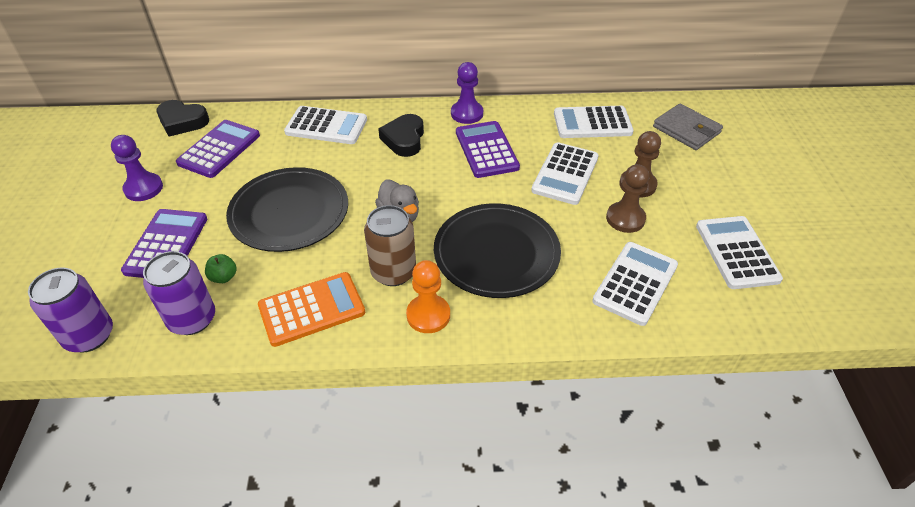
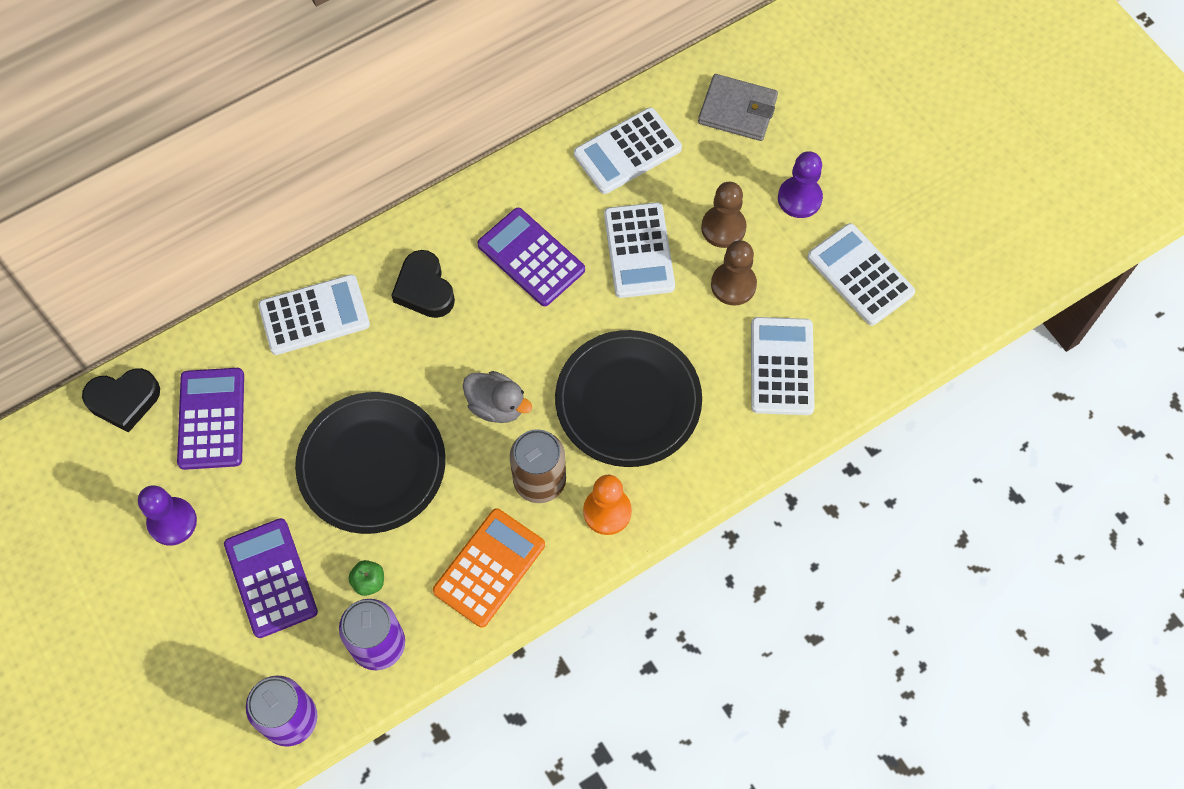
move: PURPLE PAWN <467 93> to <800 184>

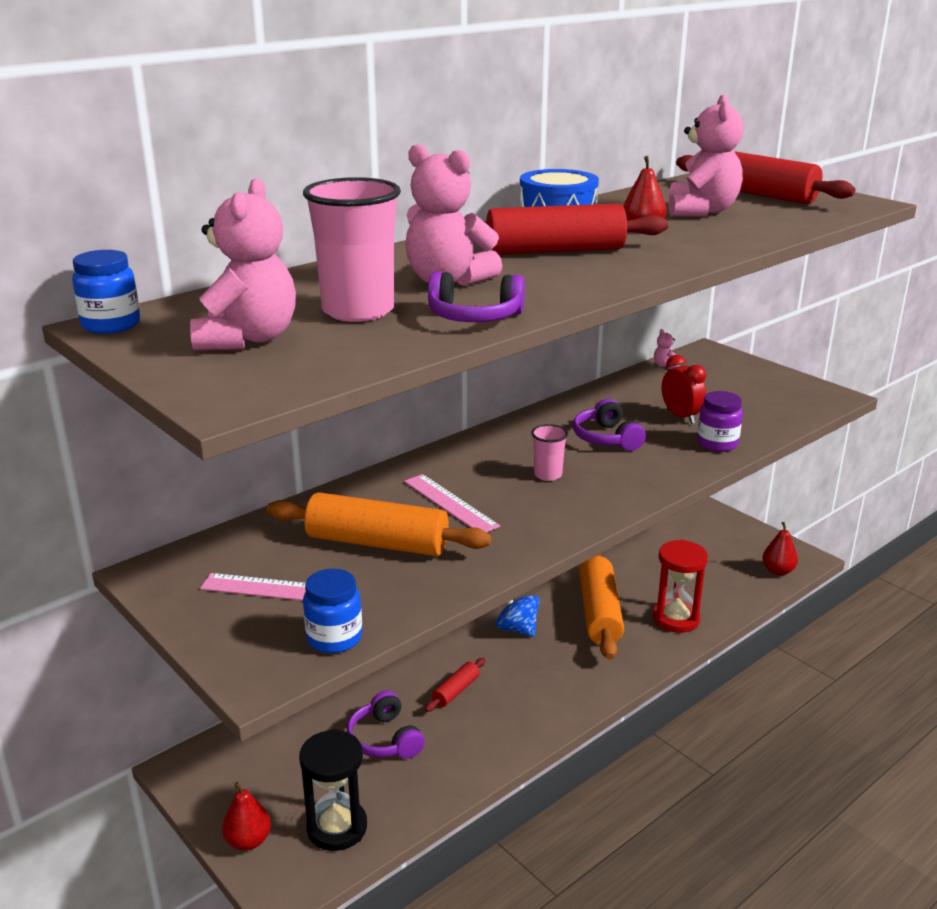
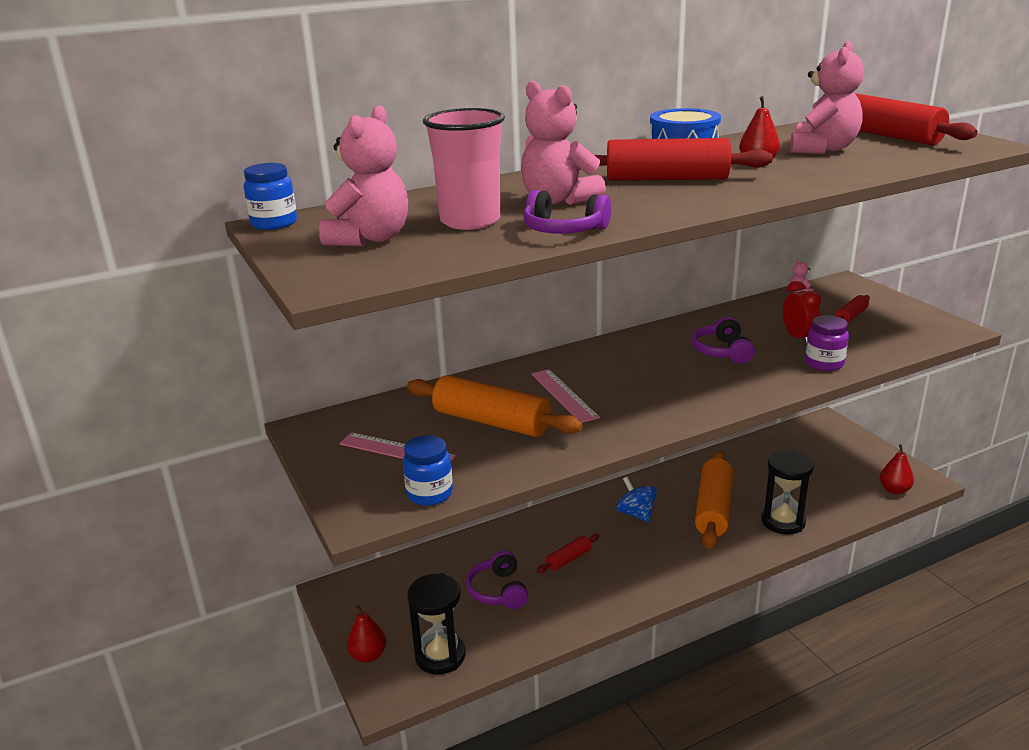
delete: PINK CUP <549 452>
insert: RED ROLLING PIN <852 309>
recolor: RED HOURGLASS <680 586> to BLACK HOURGLASS <788 492>

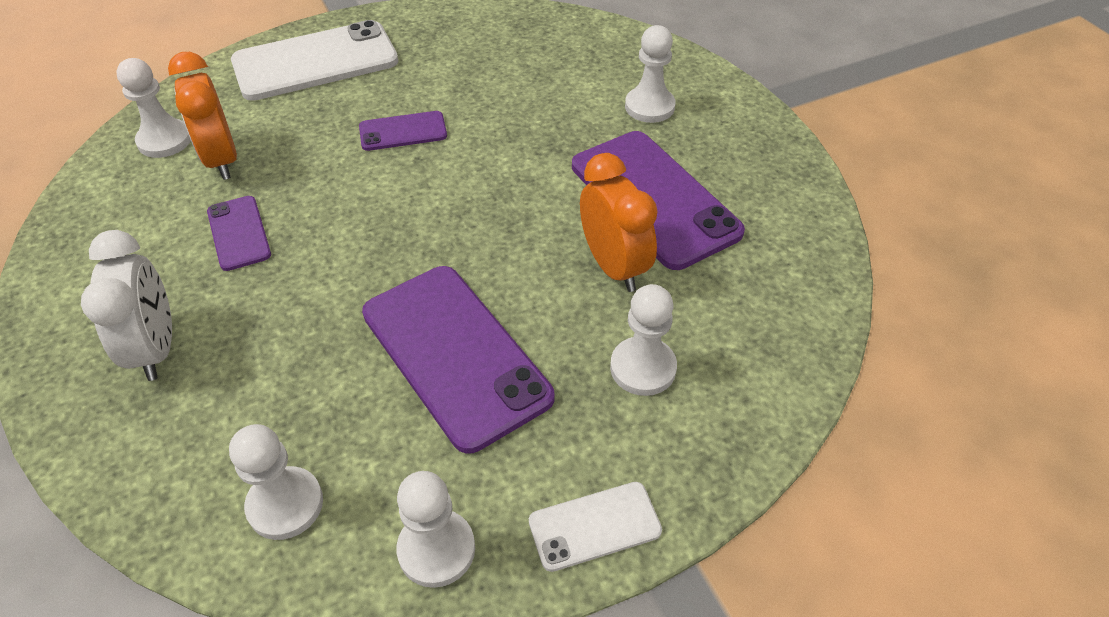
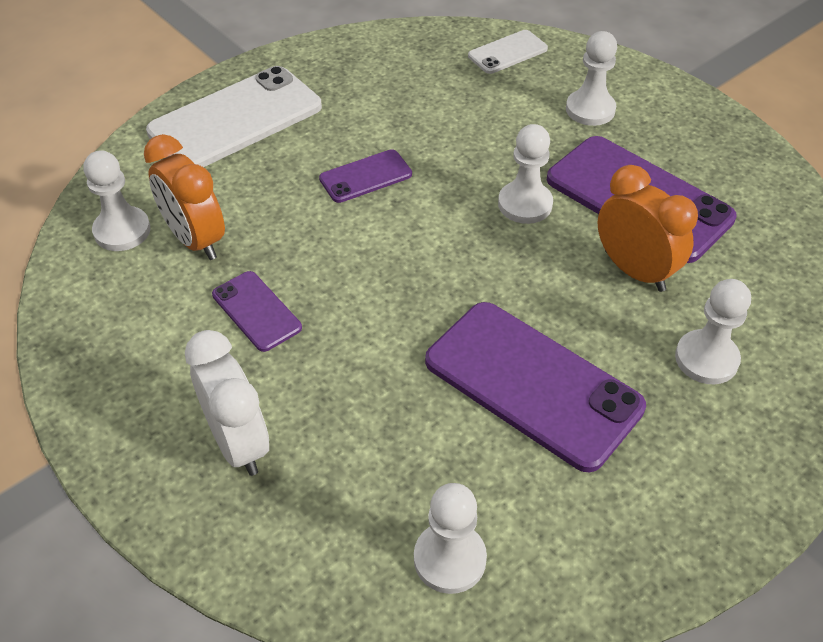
move: WHITE PAWN <435 529> to <525 174>; WHITE PHONE <595 527> to <508 52>

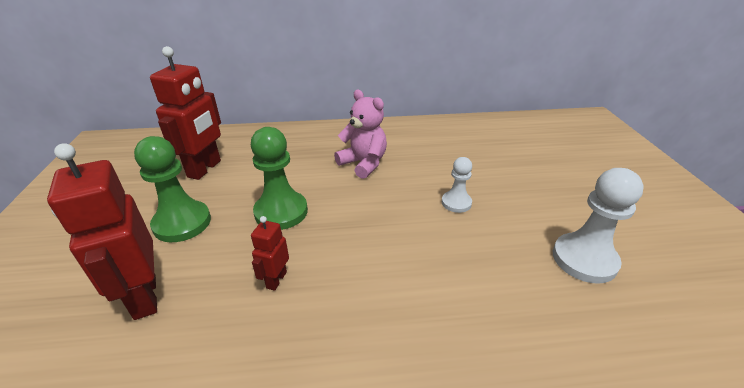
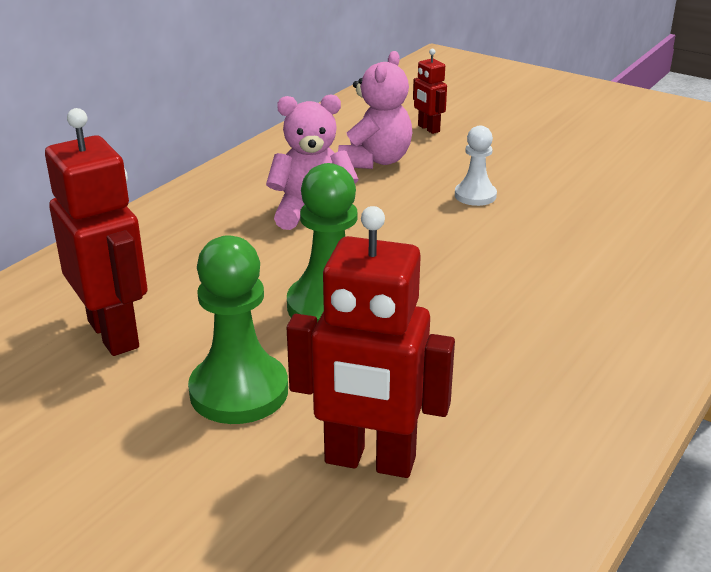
delete: WHITE PAWN <598 226>
insert: PINK TEDDY BEAR <375 110>
move: RED ROBOT <270 253> to <430 91>

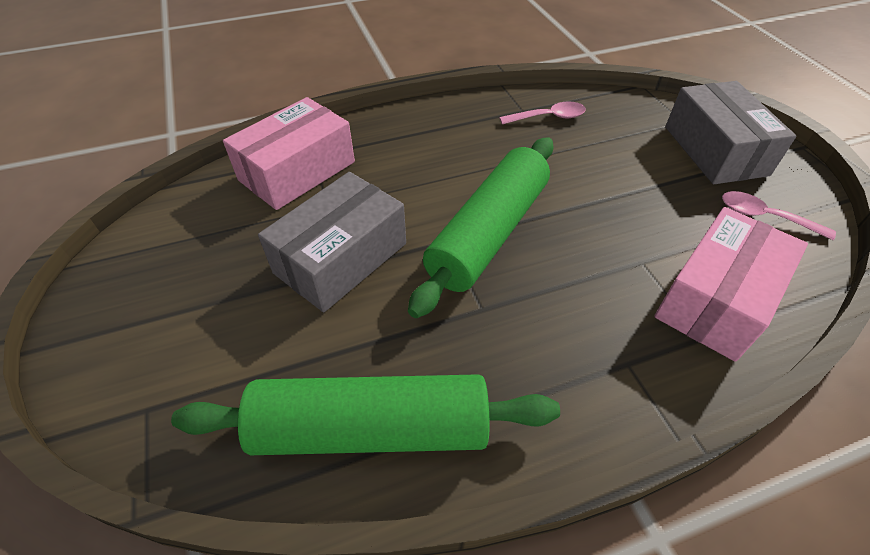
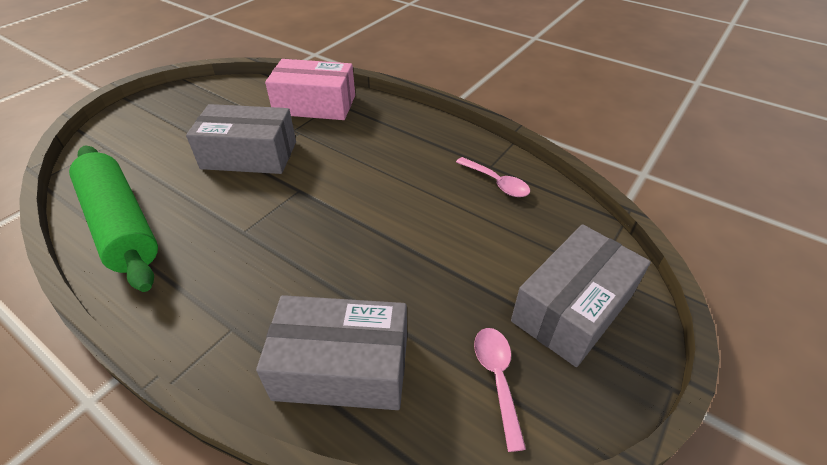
delete: GREEN ROLLING PIN <480 227>
recolor: PINK BOX <731 284> to GREY BOX <331 352>

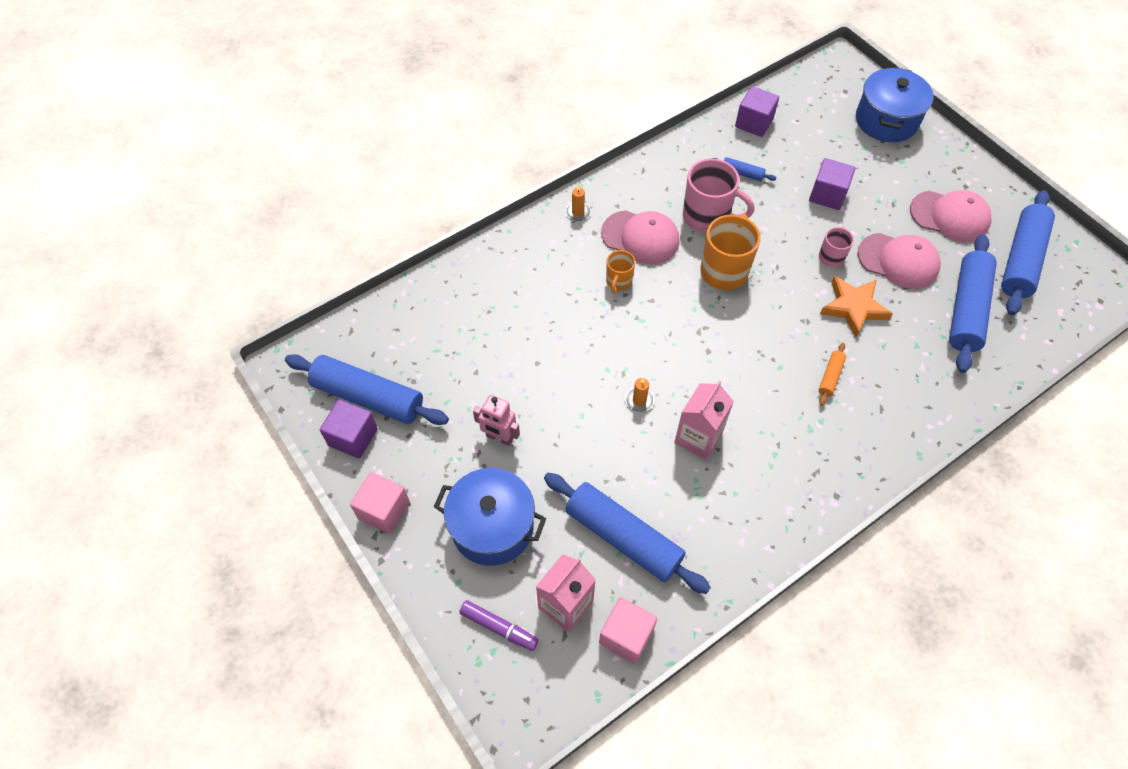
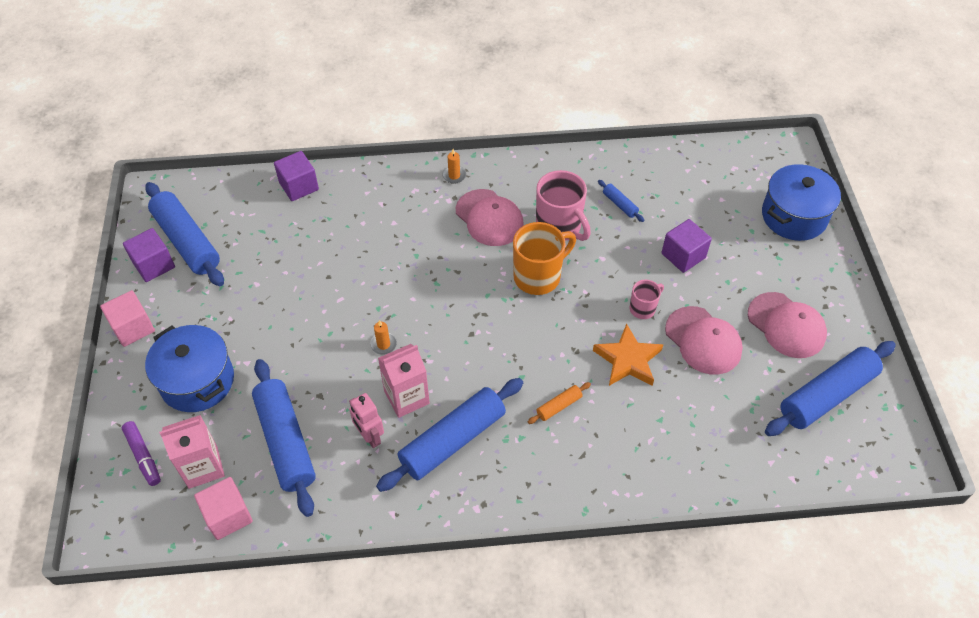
delete: ORANGE MUG <620 271>
move: PURPLE CUBE <757 111> to <296 176>; BLUE ROLLING PIN <973 303> to <449 435>; PINK ROBOT <496 420> to <366 420>

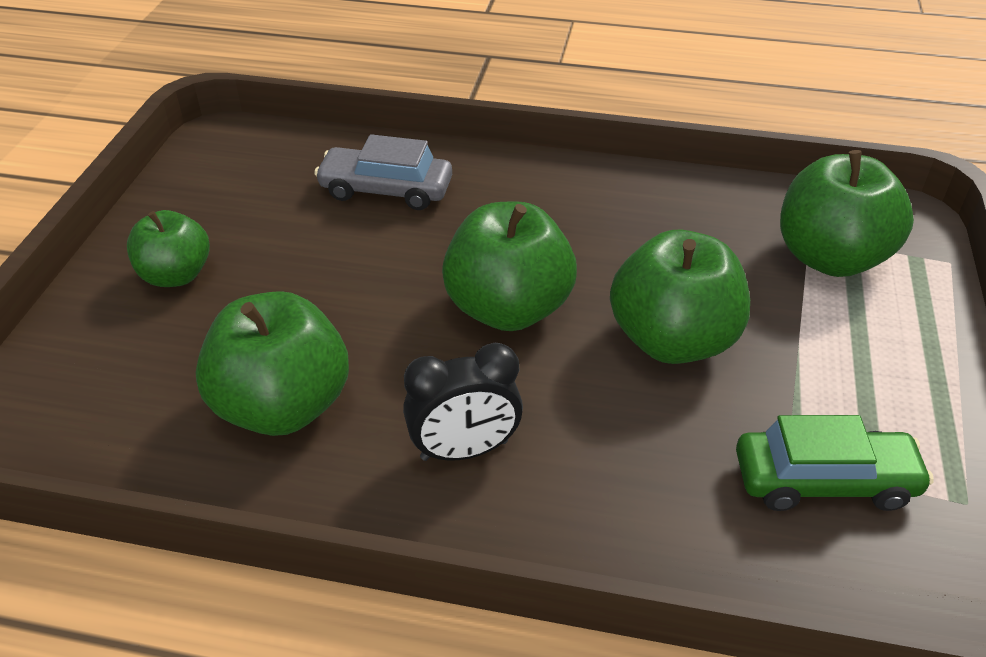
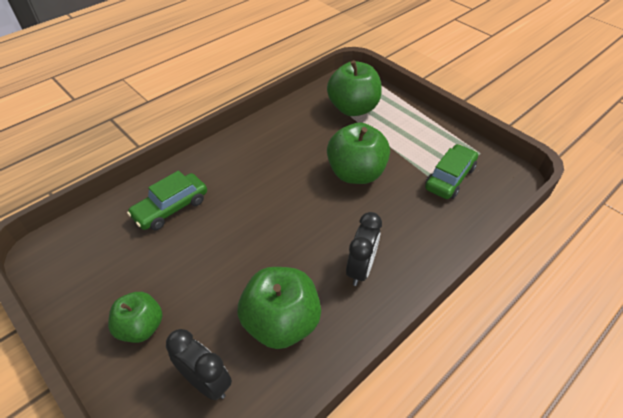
delete: GREEN APPLE <509 266>
insert: BLACK CLOCK <199 364>
recolor: GREY CAR <383 172> to GREEN CAR <167 200>

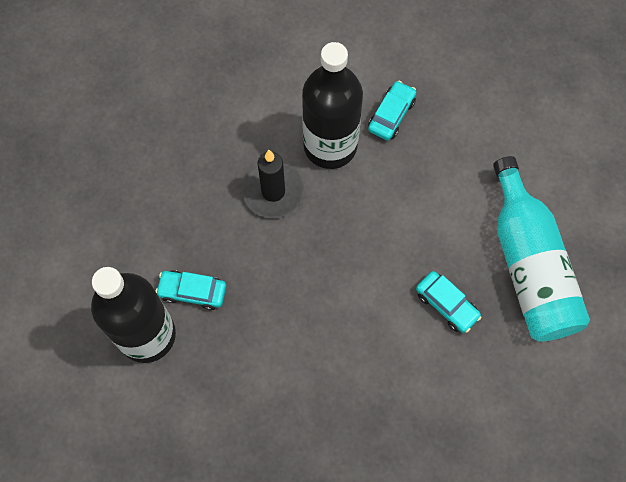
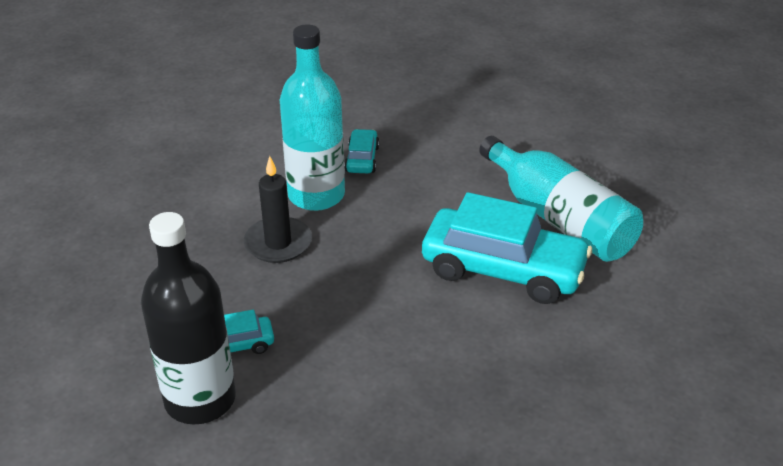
recolor: BLACK BOTTLE <332 105> to TURQUOISE BOTTLE <312 118>
resize: TURQUOISE CAR <449 302> = <507 248> x2.18

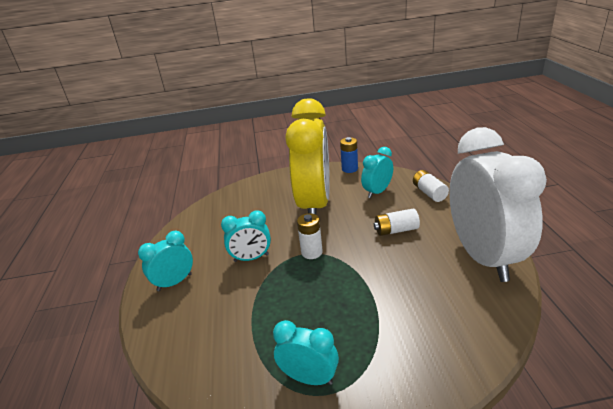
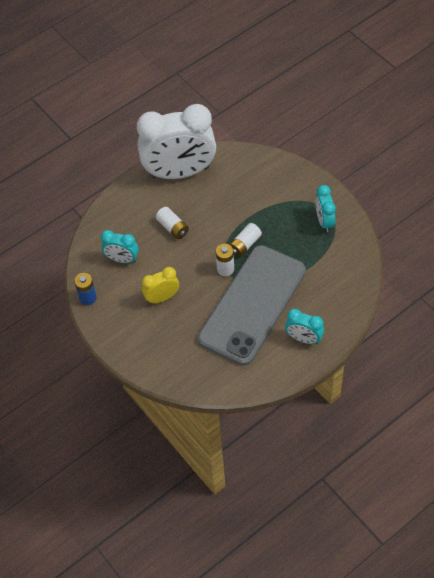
move: WHITE BATTERY <431 186> to <245 240>
replace: TURQUOISE CLOCK <246 236> to GREY PHONE <252 305>
rotate: WHITE CLOCK <498 204> = <176 141> 150 degrees counterclockwise
resize: YELLOW CLOCK <308 156> = <160 285> x0.46

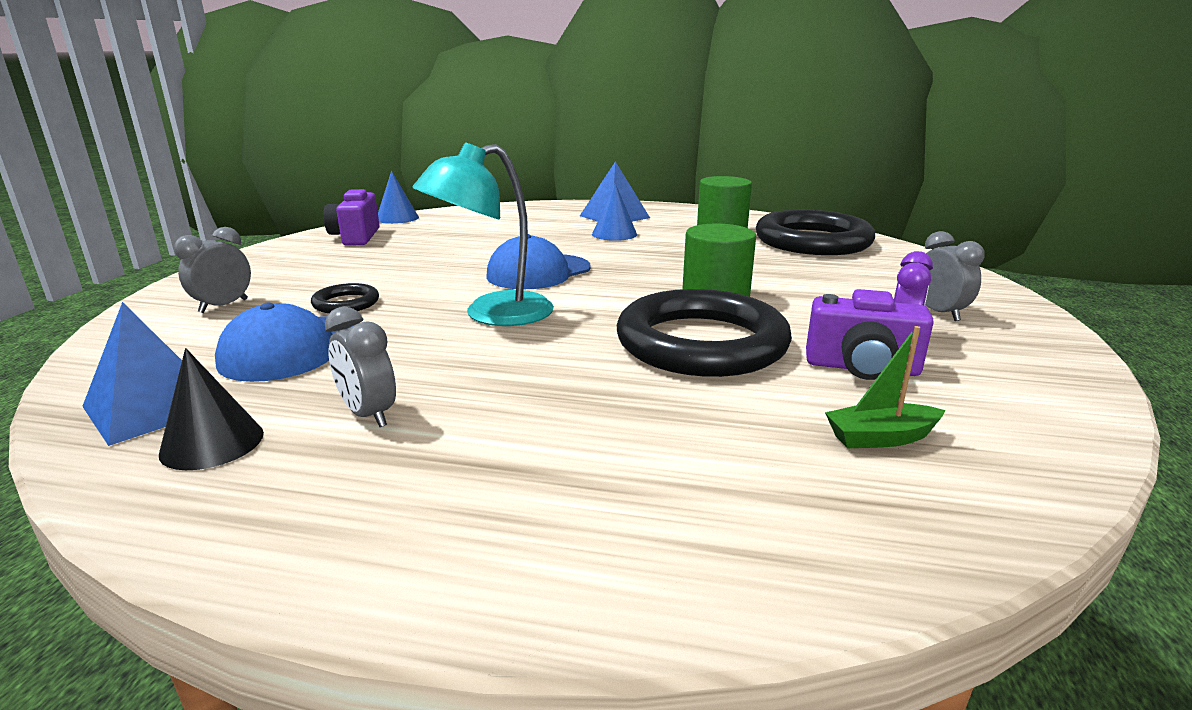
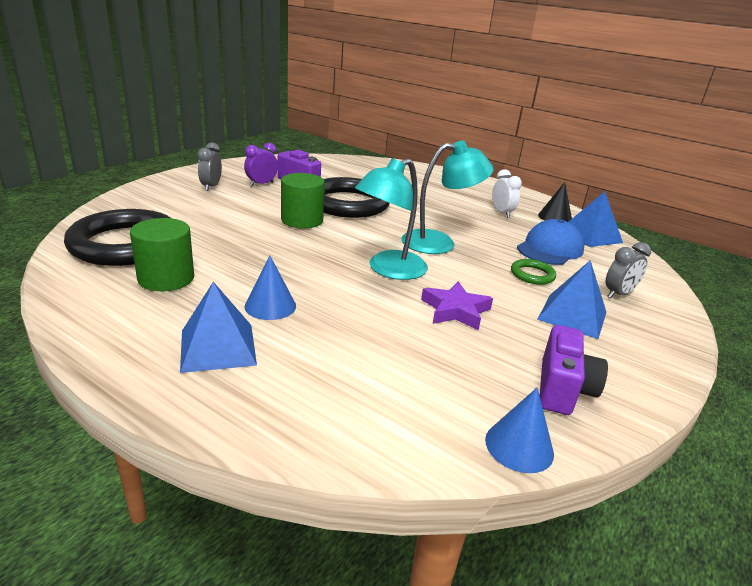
delete: GREEN BOAT <885 387>
insert: BLUE PYRAMID <571 299>; PURPLE STAR <457 305>
replace: BLUE CAP <538 261> to TURQUOISE LAMP <391 219>
recolor: BLACK RING <345 298> to GREEN RING <533 272>; GREY CLOCK <360 367> to WHITE CLOCK <507 193>

